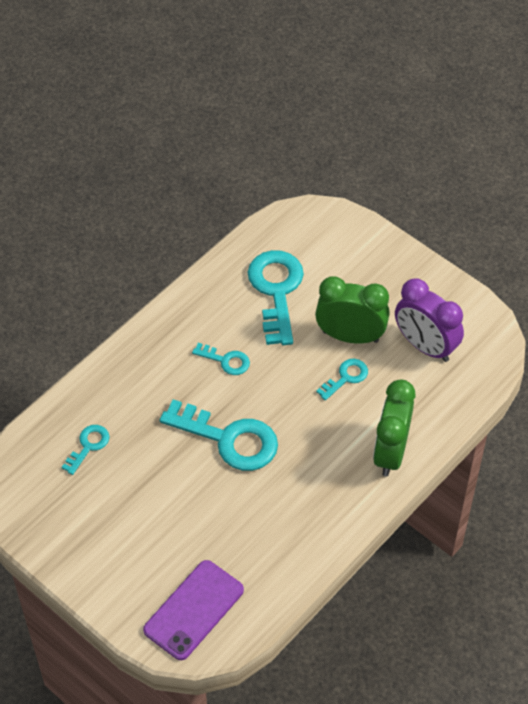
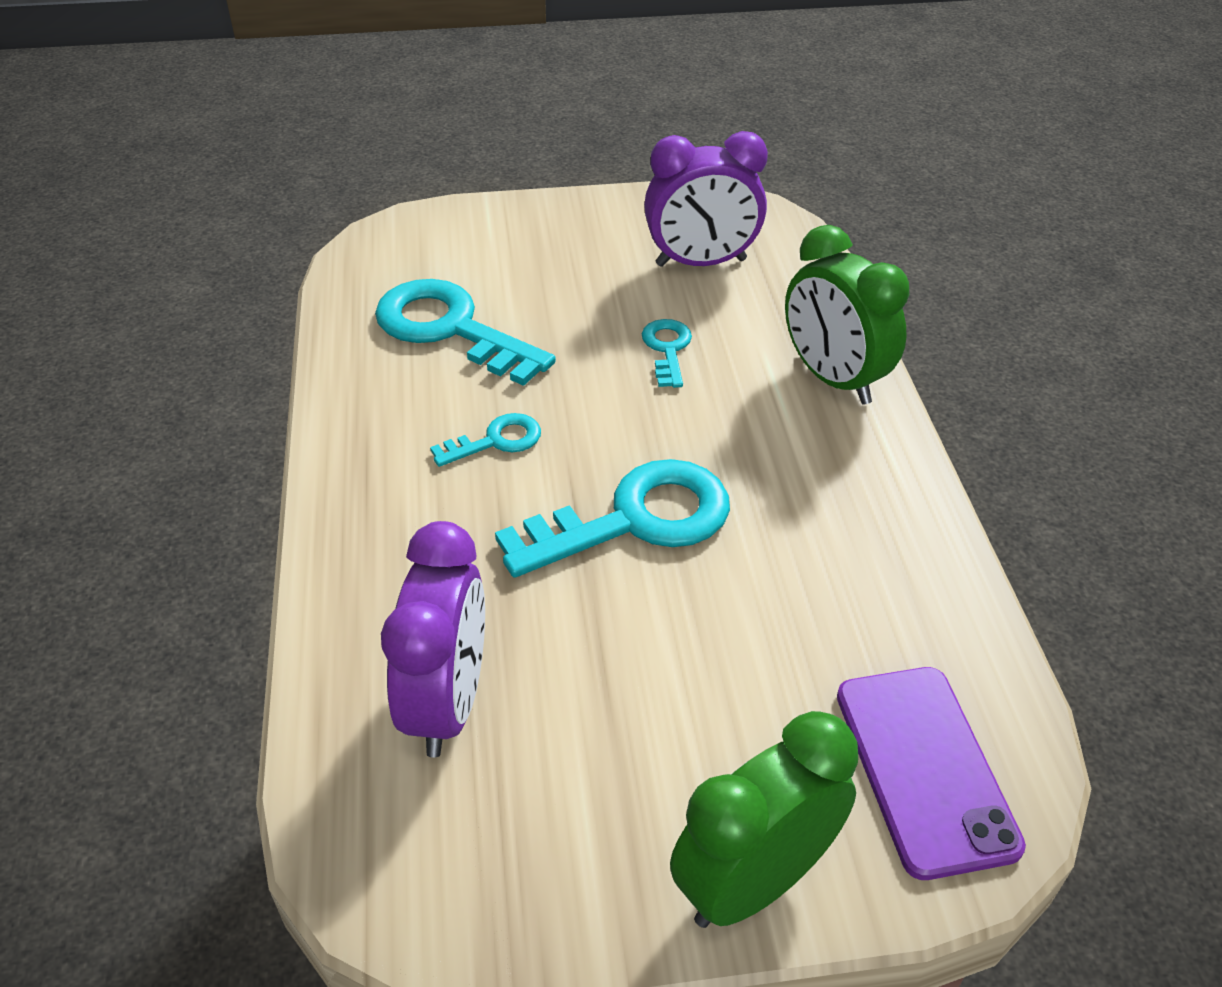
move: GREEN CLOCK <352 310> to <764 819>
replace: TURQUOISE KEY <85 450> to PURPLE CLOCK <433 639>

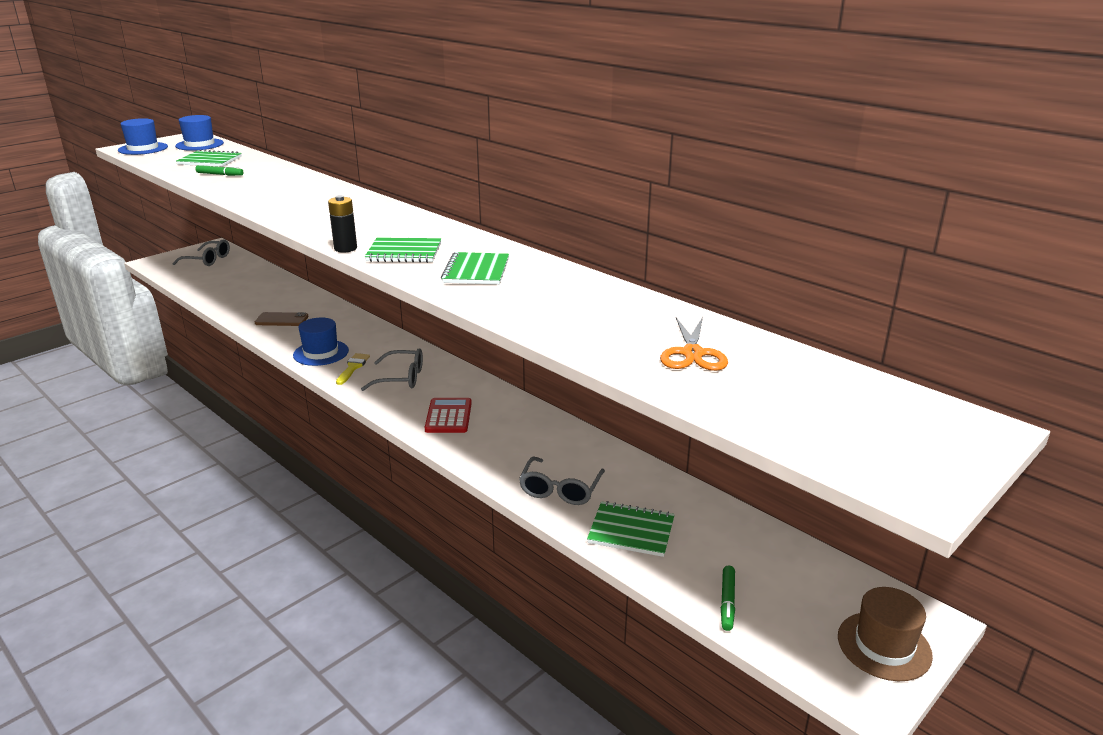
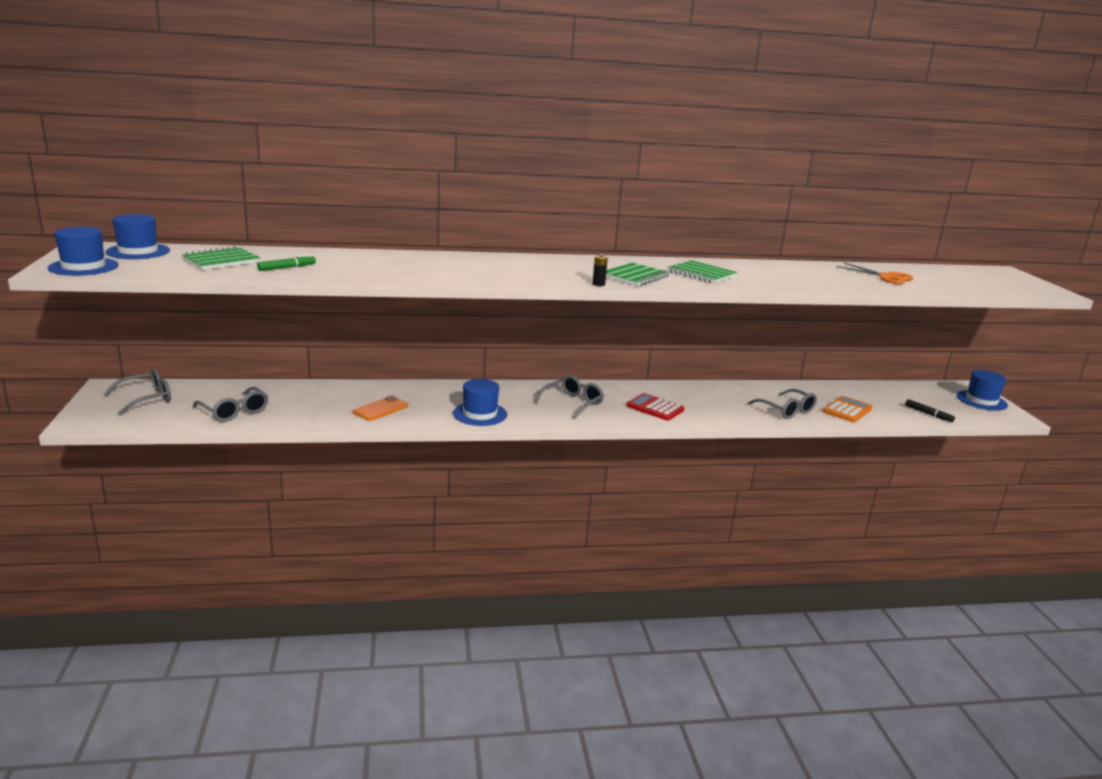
delete: YELLOW BRUSH <353 369>
insert: GREY GLASSES <230 404>
replace: GREEN NOTEBOOK <631 529> to ORANGE CALCULATOR <847 409>
recolor: BROWN PHONE <281 319> to ORANGE PHONE <380 408>; GREEN MARKER <728 598> to BLACK MARKER <930 410>; BROWN HAT <885 634> to BLUE HAT <982 390>
resize: BLACK BATTERY <342 224> = <600 270> x0.64

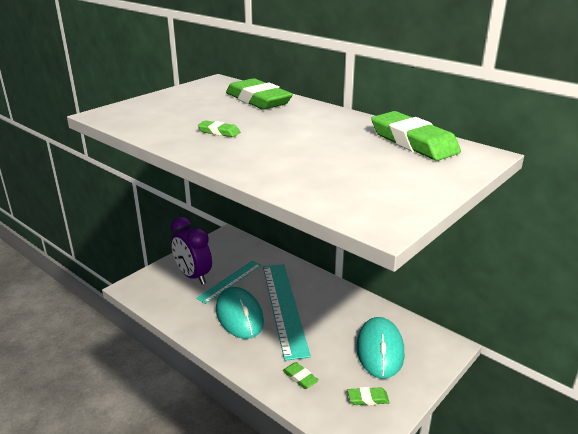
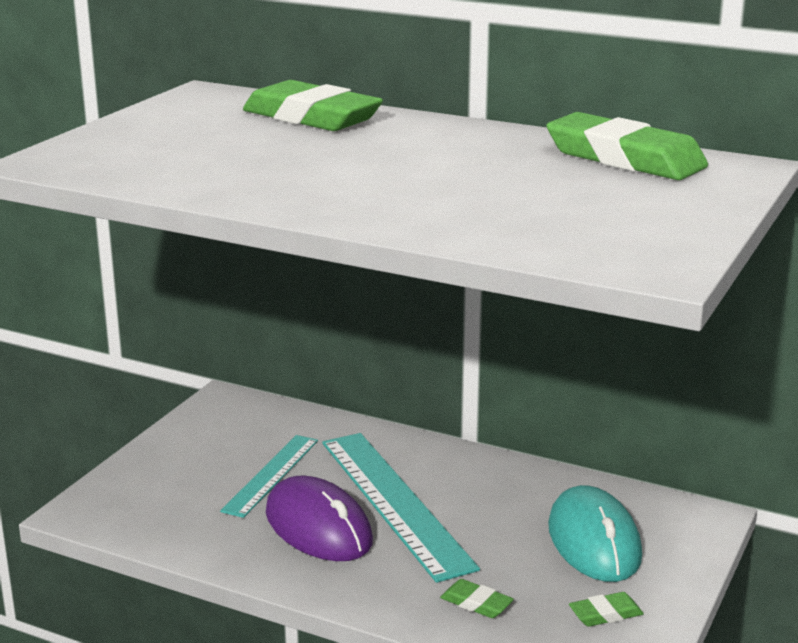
delete: GREEN ERASER <219 129>; PURPLE CLOCK <191 250>
recolor: TURQUOISE MOUSE <240 313> to PURPLE MOUSE <319 518>

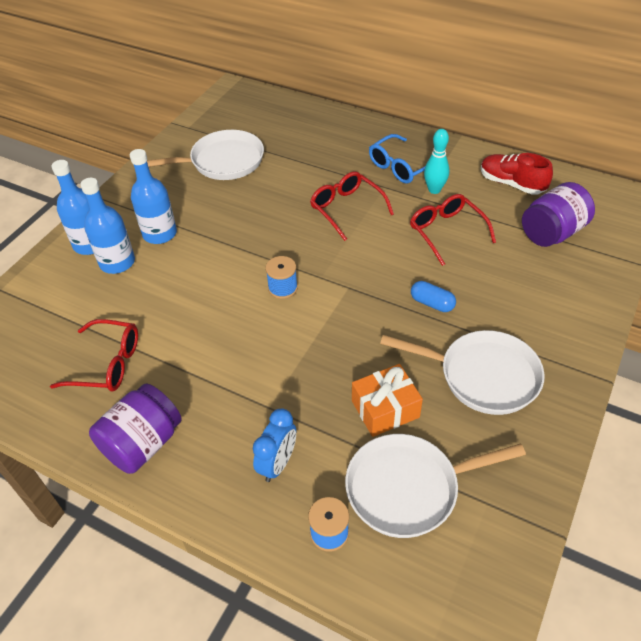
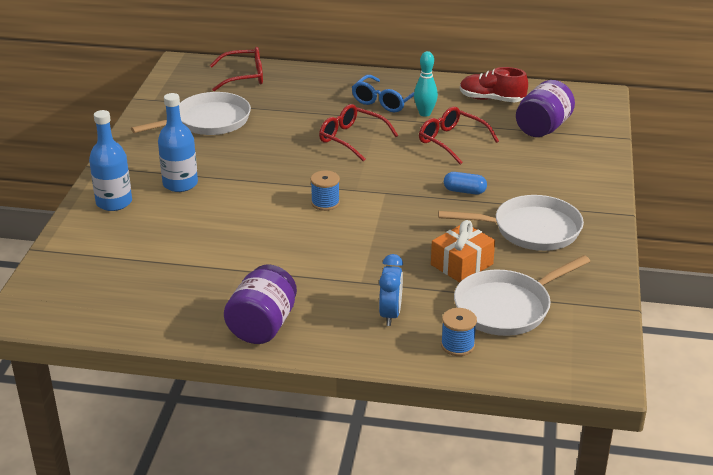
delete: BLUE BOTTLE <107 226>
move: RED GLASSES <94 355> to <236 69>

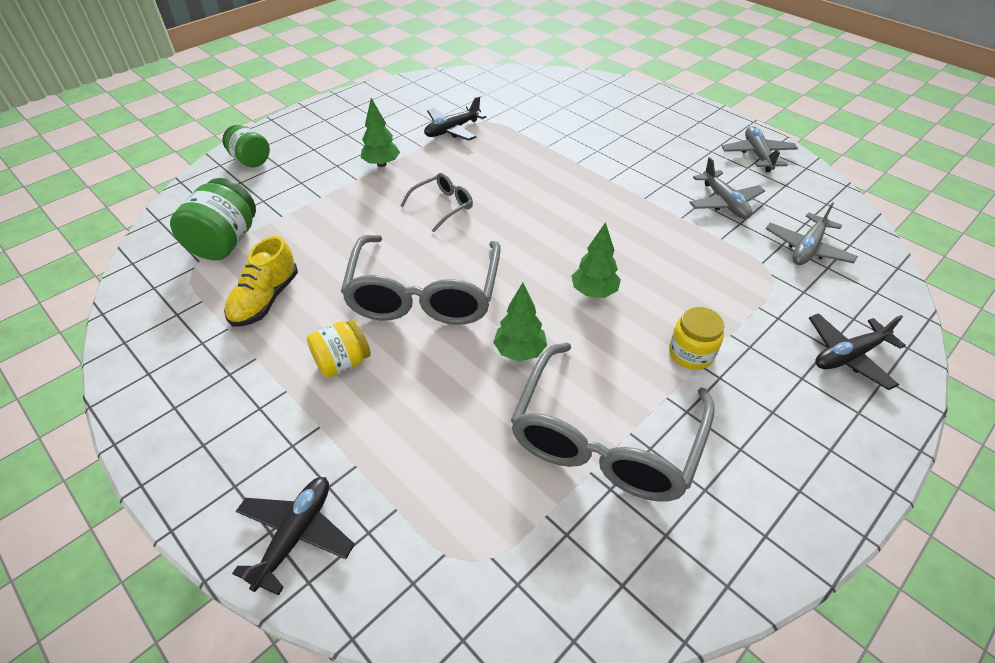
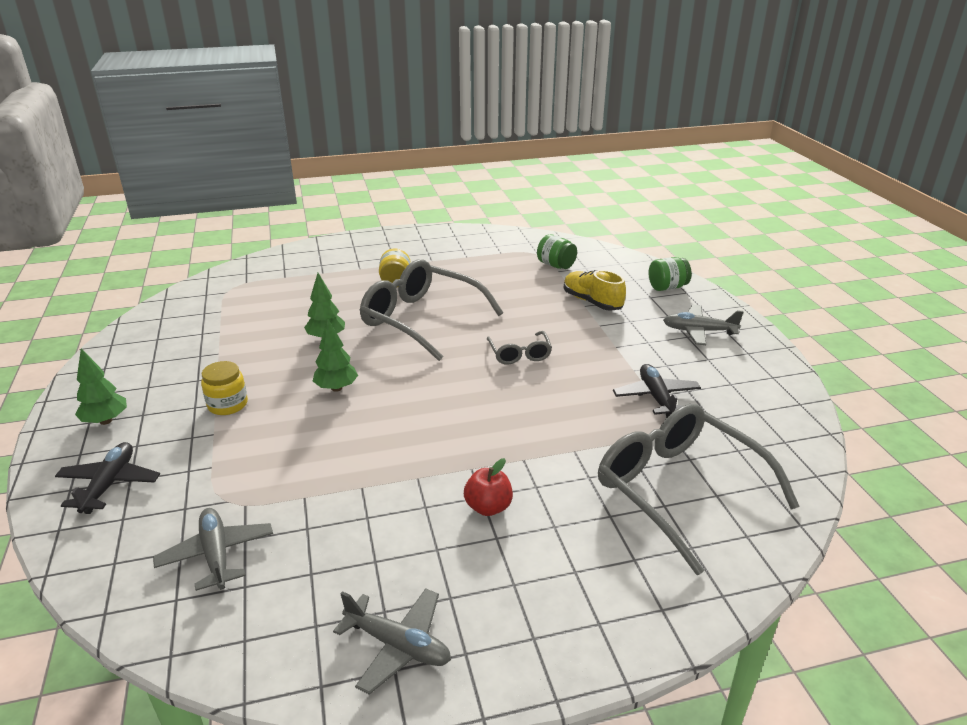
delete: BLACK PLANE <293 536>
insert: RED APPLE <488 487>
move: GREEN TREE <380 132> to <101 386>; GREY PLANE <727 188> to <703 325>; YELLOW SHOE <261 281> to <595 290>; GREY GLASSES <612 422> to <699 490>
resize: GREEN JAR <213 219> = <557 251> x0.65

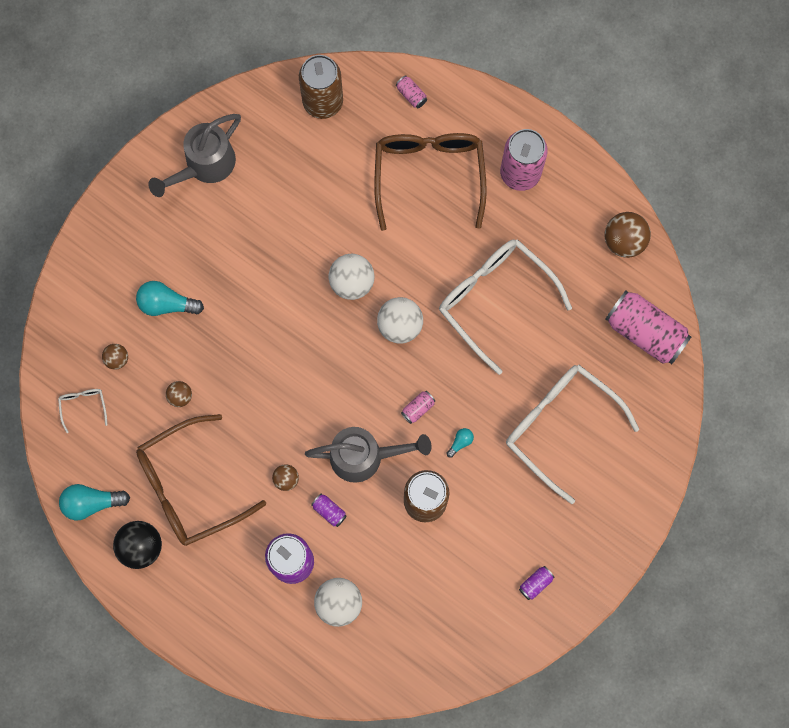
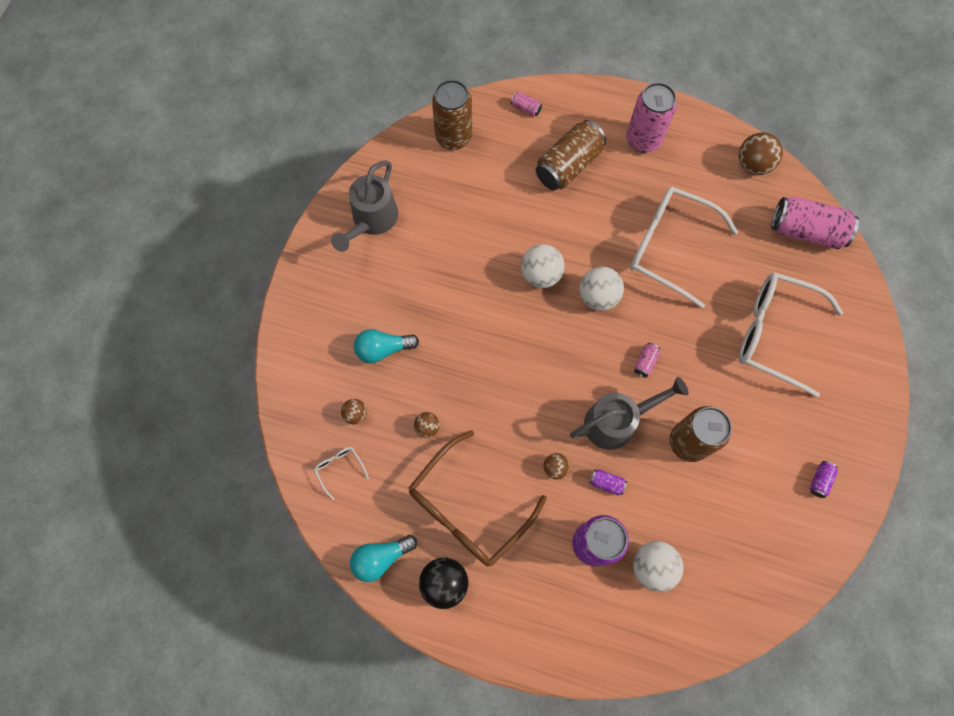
delete: TURQUOISE LIGHT BULB <460 443>
replace: BROWN GLASSES <430 182> to BROWN CAN <571 155>

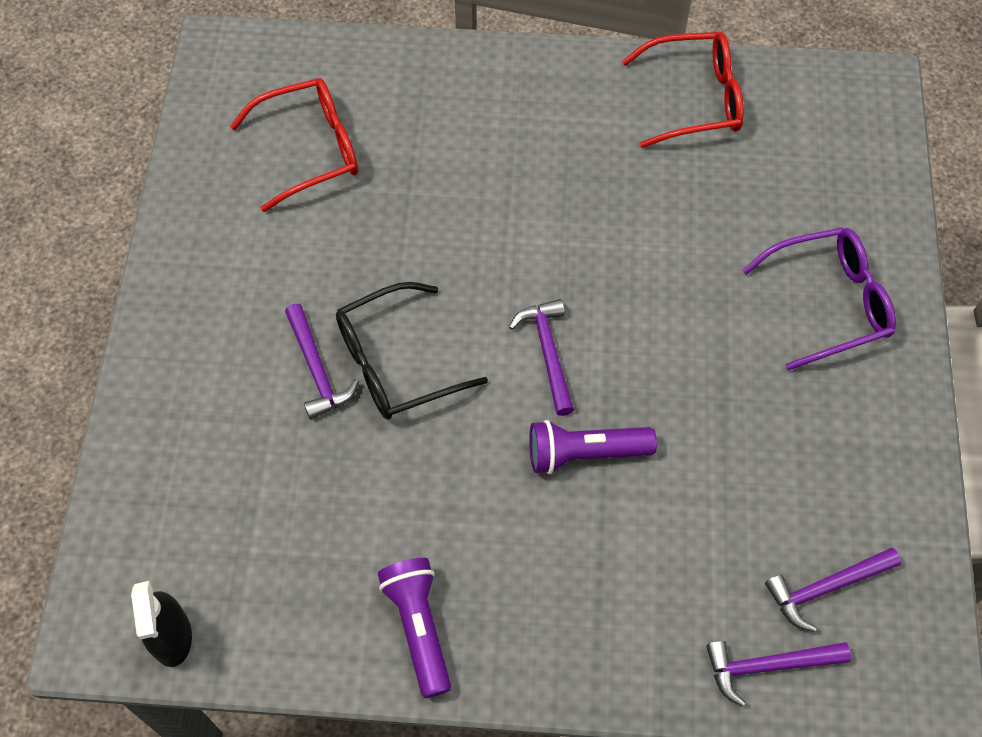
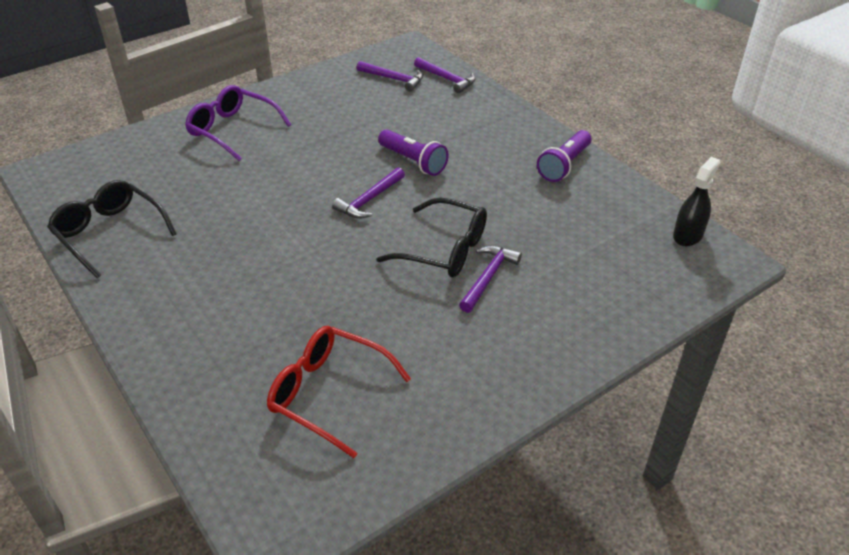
recolor: RED GLASSES <683 90> to BLACK GLASSES <112 229>

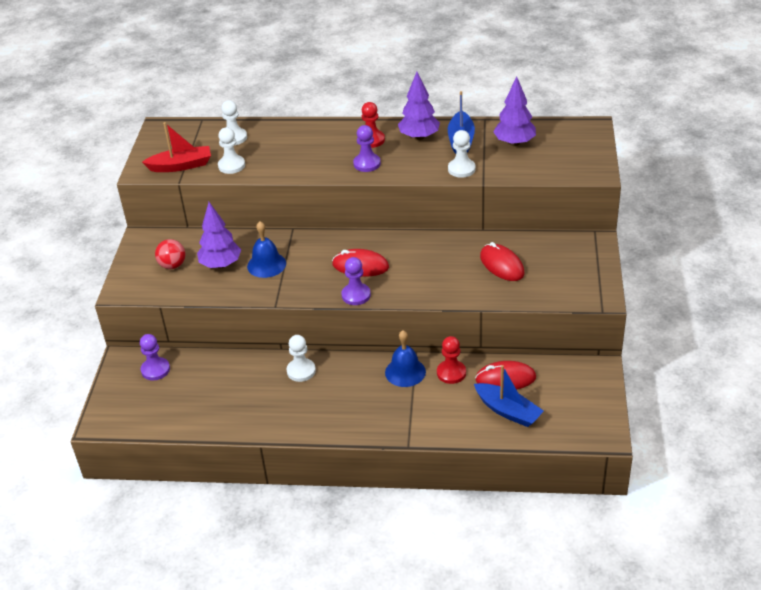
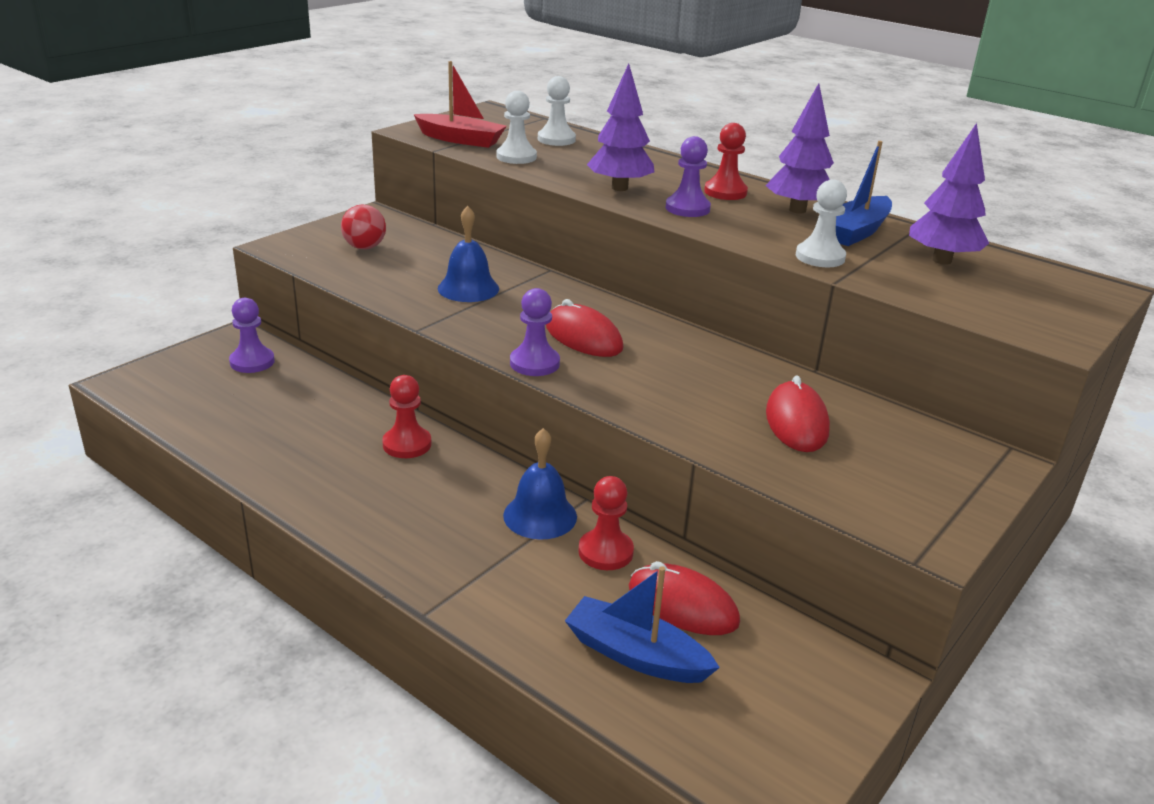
move: PURPLE TREE <219 235> to <621 127>
recolor: WHITE PAWN <301 358> to RED PAWN <407 416>
rotate: BLUE BOAT <509 396> = <642 624> 135 degrees clockwise

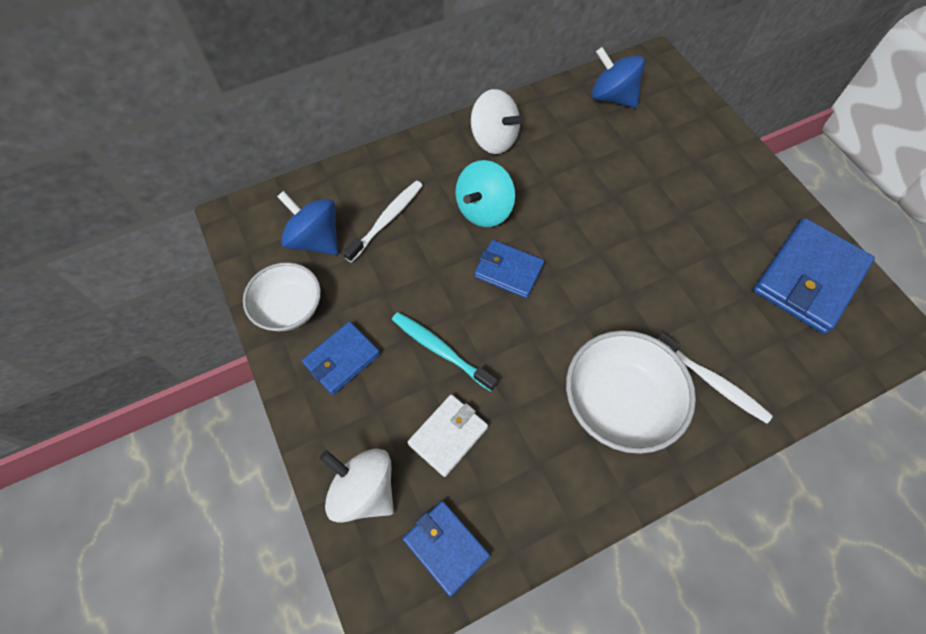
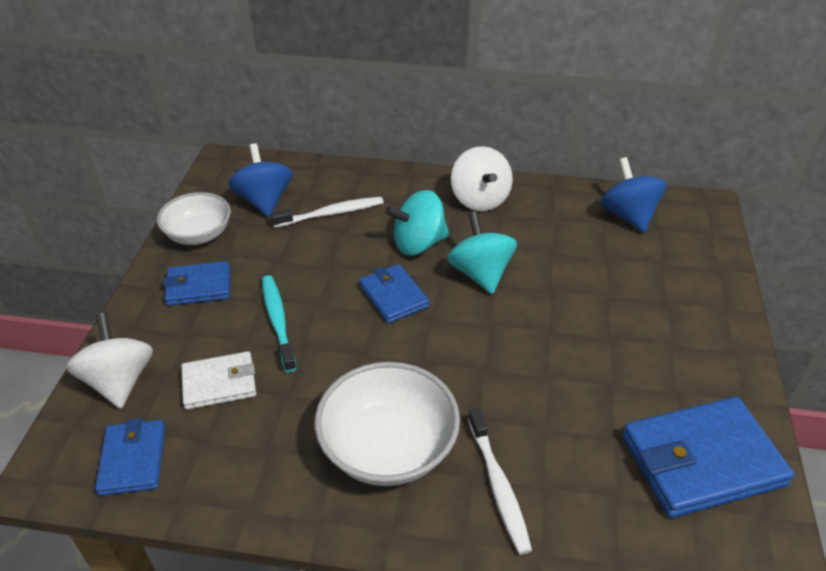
insert: TURQUOISE SPINNING TOP <482 252>

